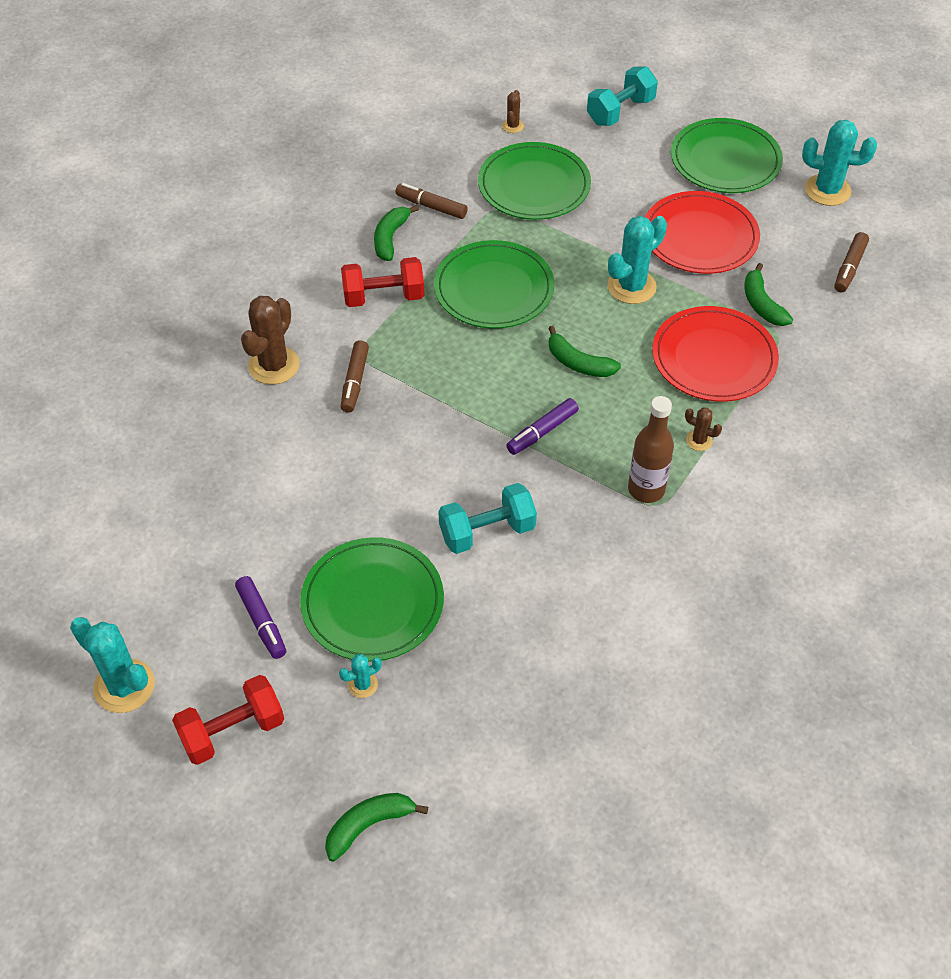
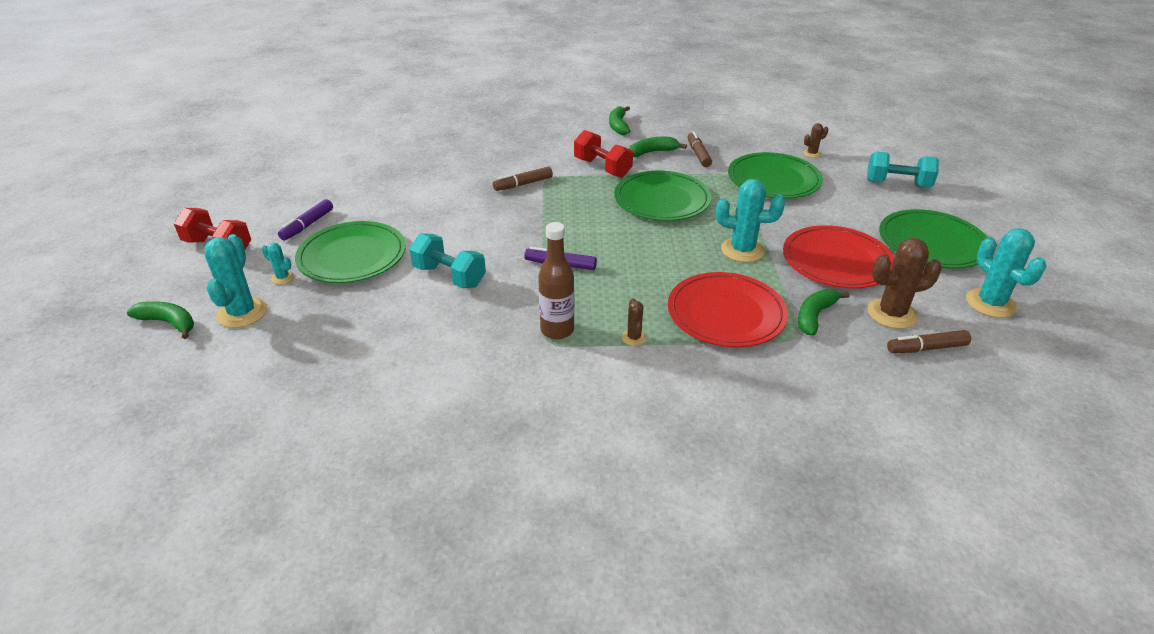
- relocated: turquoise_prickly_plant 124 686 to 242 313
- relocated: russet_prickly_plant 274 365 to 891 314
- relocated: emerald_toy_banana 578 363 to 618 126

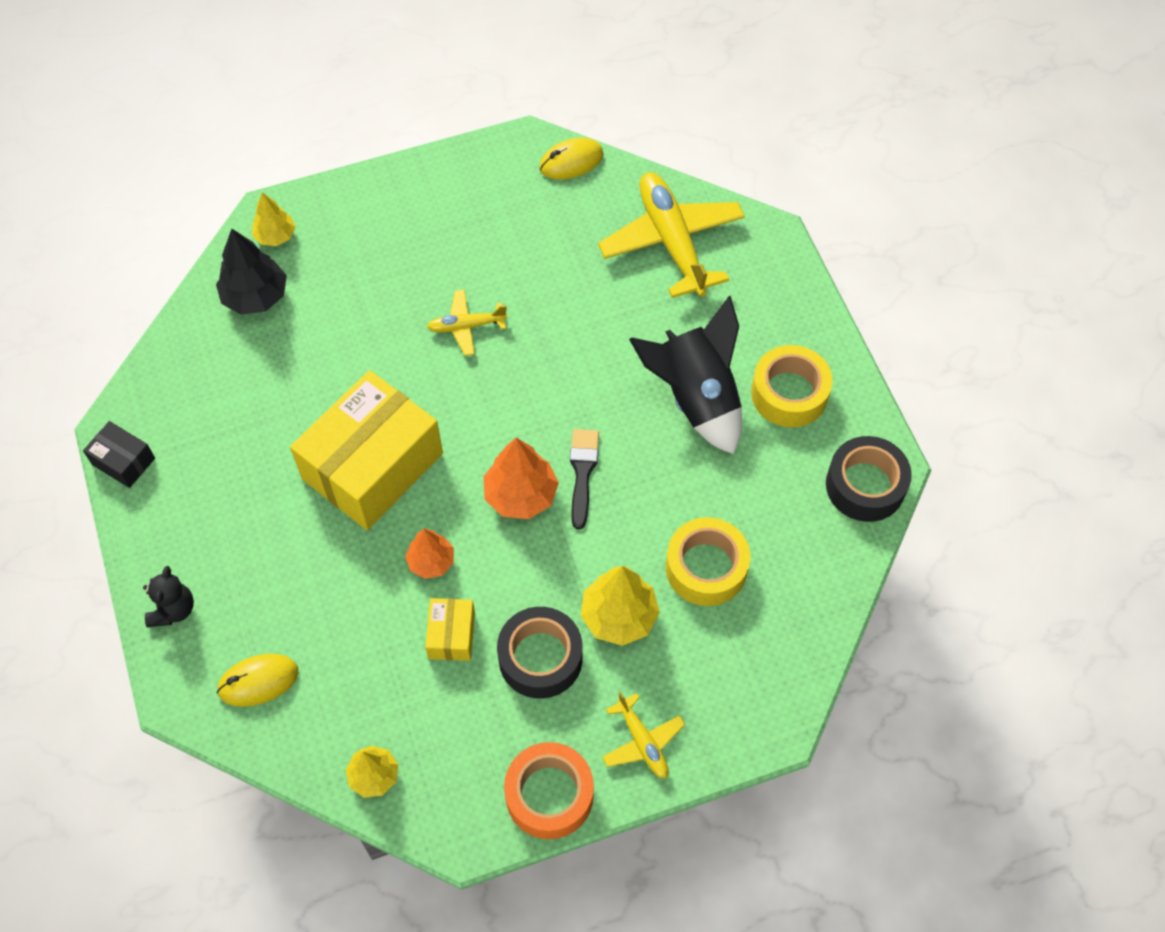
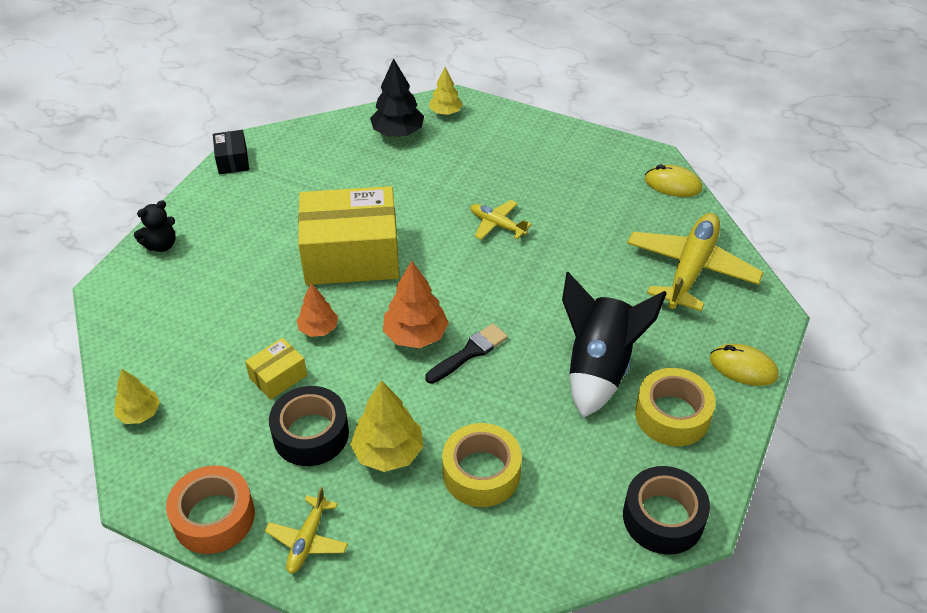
- relocated: yellow_computer_mouse 258 681 to 743 367

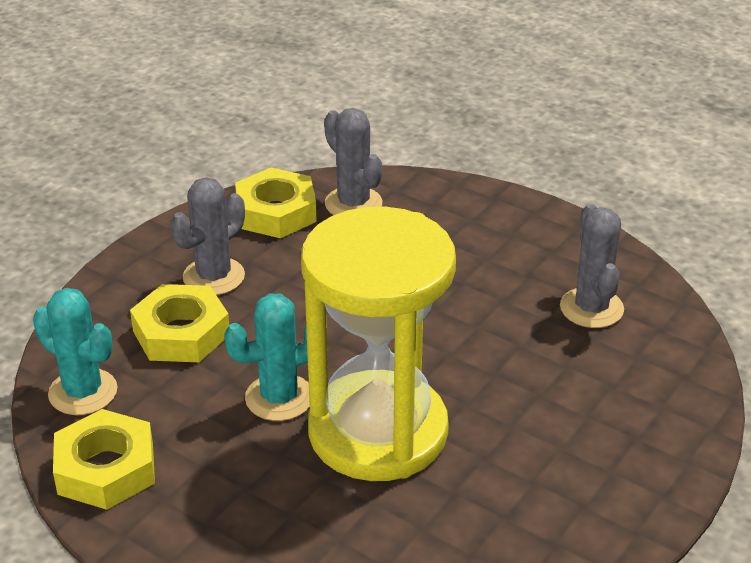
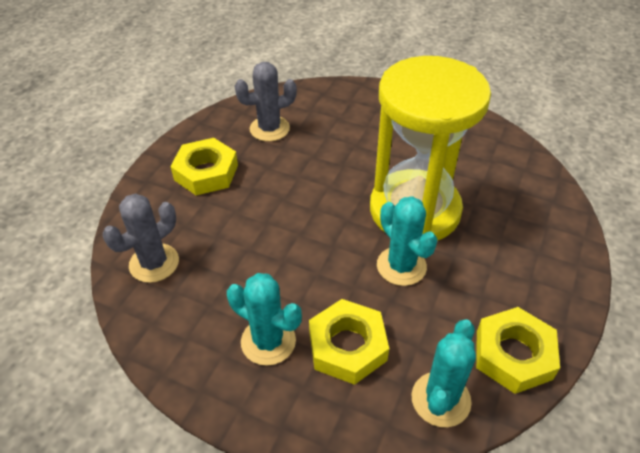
- relocated: yellow_nut 276 212 to 206 172
- colour: grey_prickly_plant 213 277 to turquoise_prickly_plant 268 341

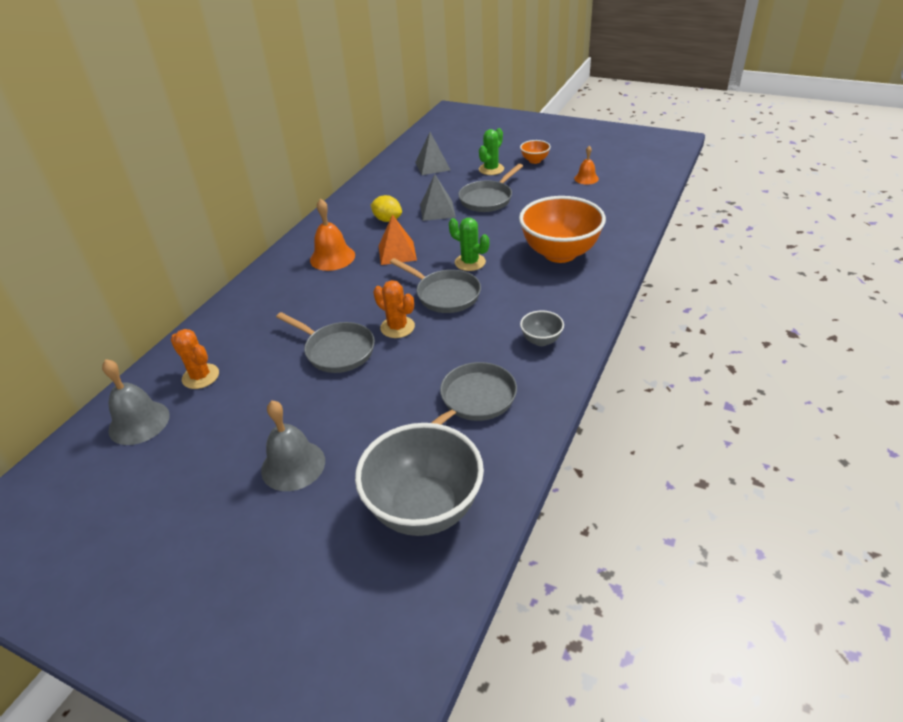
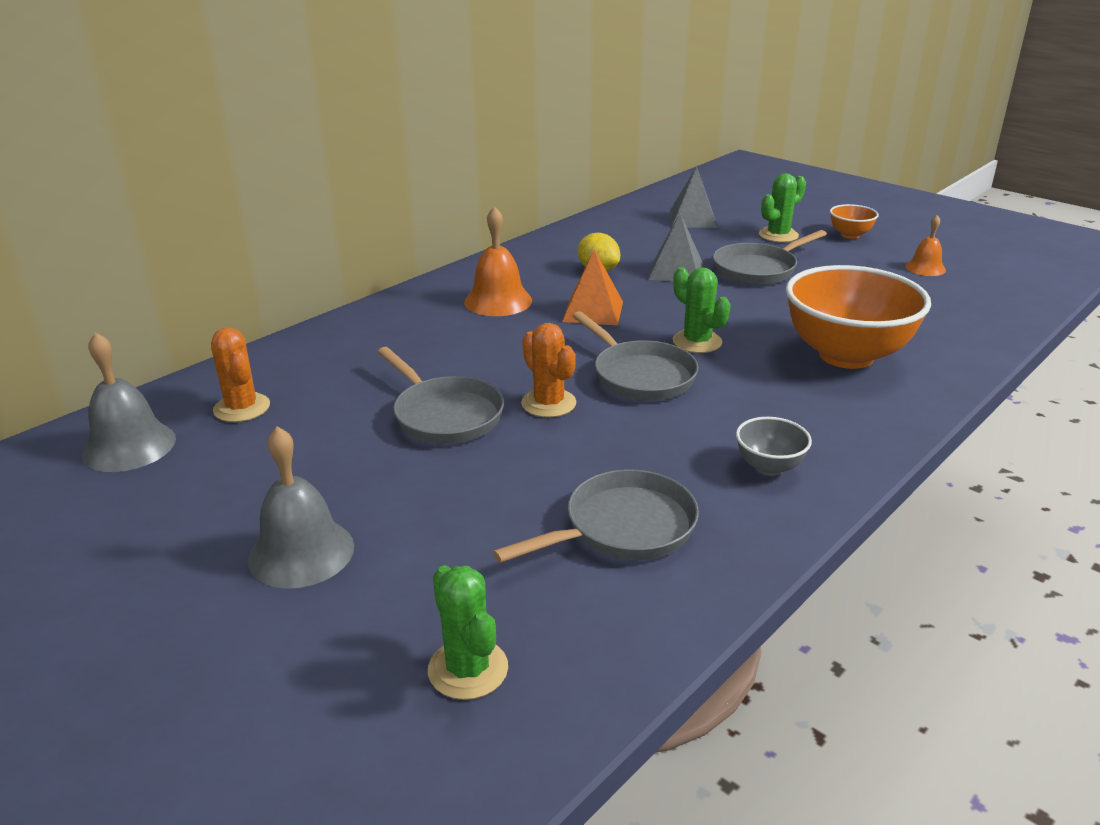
- exchanged: grey_deep_dish 424 508 to emerald_prickly_plant 468 669

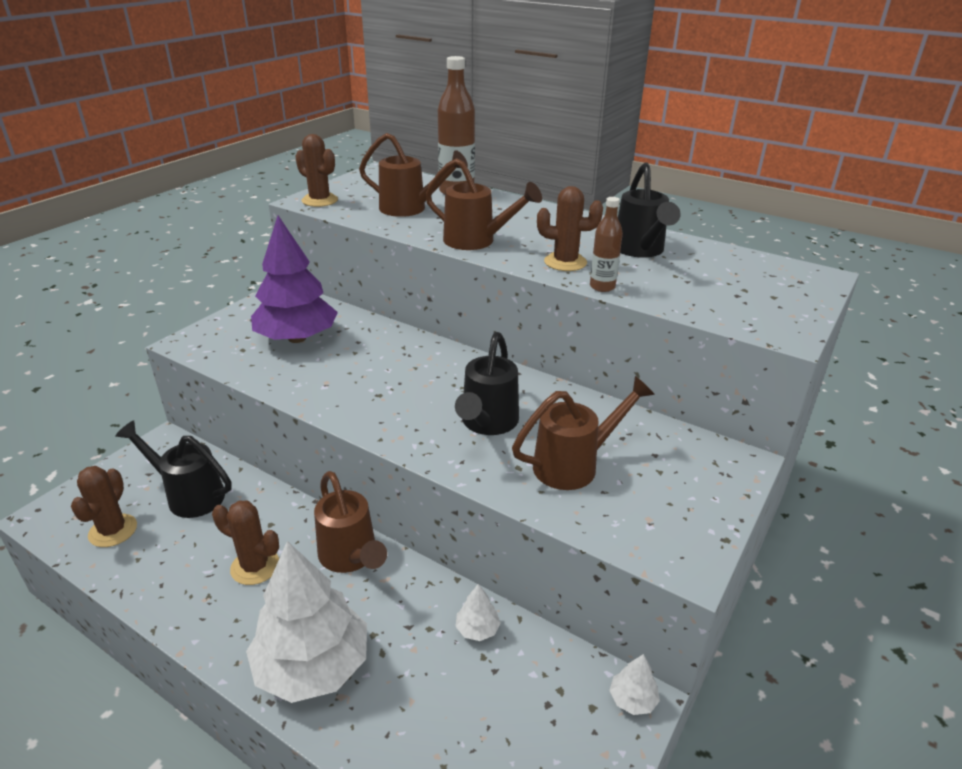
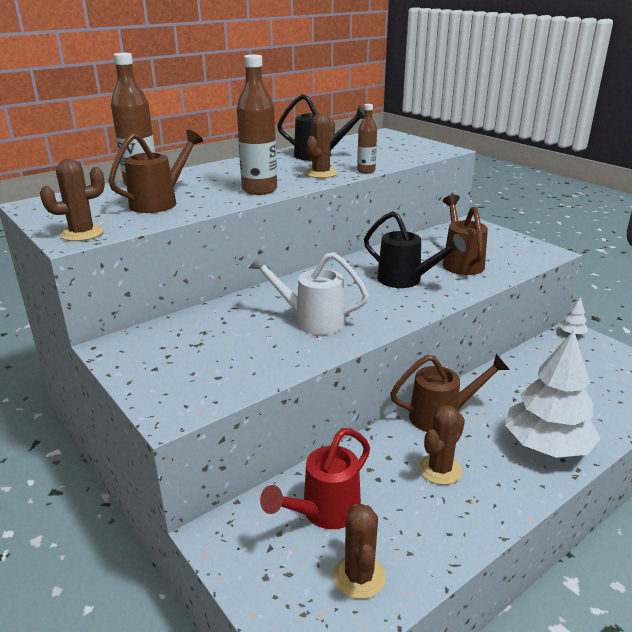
- missing: violet_fir_tree 297 338
- missing: white_fir_tree 477 629
- appeared: white_sprinkling_can 311 320
- exchanged: russet_sprinkling_can 477 241 to russet_drink_bottle 259 190
- colour: black_sprinkling_can 188 495 to scarlet_sprinkling_can 324 512
- spun: russet_prickly_plant 113 531 = 359 576 60 degrees clockwise

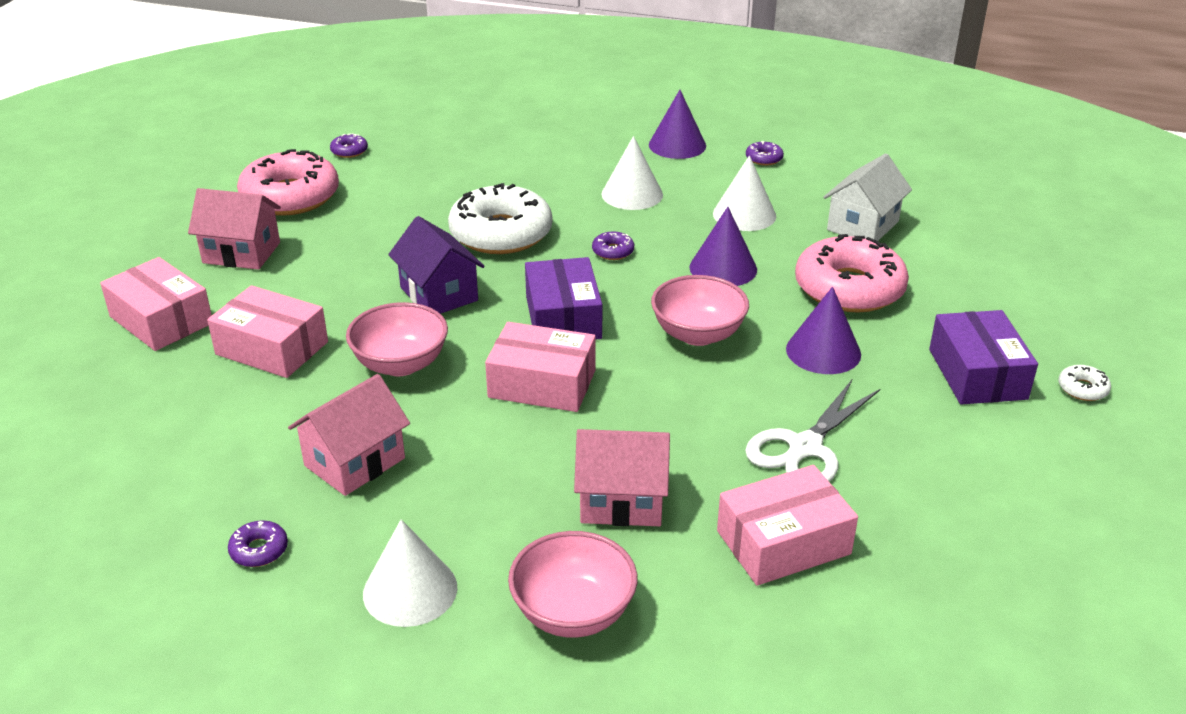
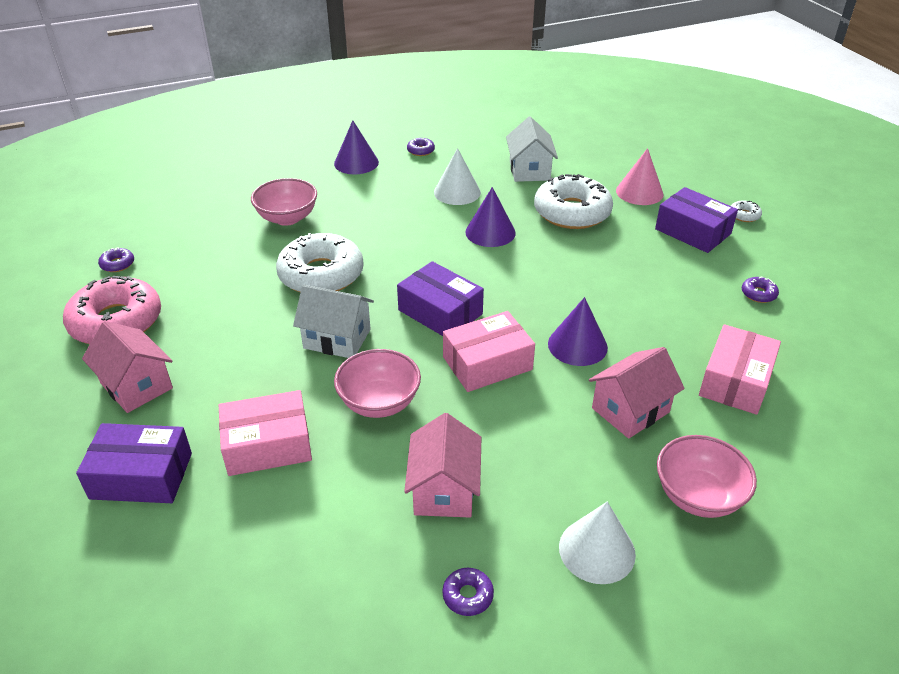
- missing: white_solid_cone 632 194
- missing: white_pair_of_scissors 805 447
- appeared: rose-pink_solid_cone 639 192
- relocated: violet_doughnut 613 251 to 758 294
- relocated: rose-pink_deep_dish 698 334 to 287 218
- relocated: violet_solid_cone 823 351 to 577 345
- colour: rose-pink_parcel 161 320 to violet_parcel 141 475
- colour: violet_cottage 439 294 to white_cottage 337 339
- colour: rose-pink_doughnut 849 288 to white_doughnut 572 212
- spun: rose-pink_cottage 241 253 = 136 386 75 degrees clockwise

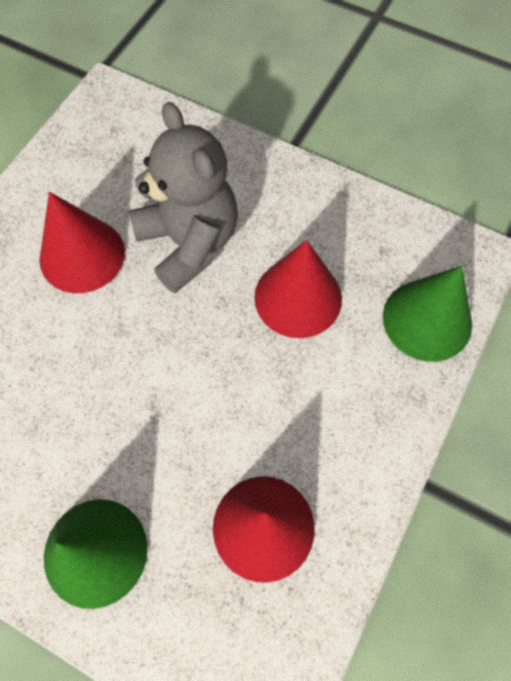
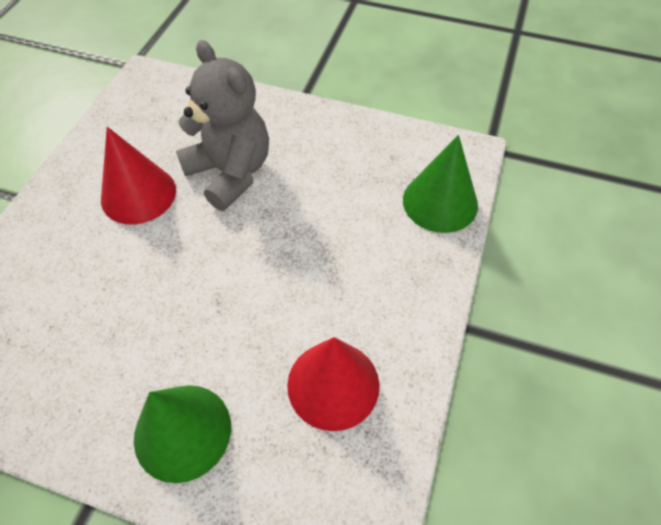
- missing: scarlet_solid_cone 298 297

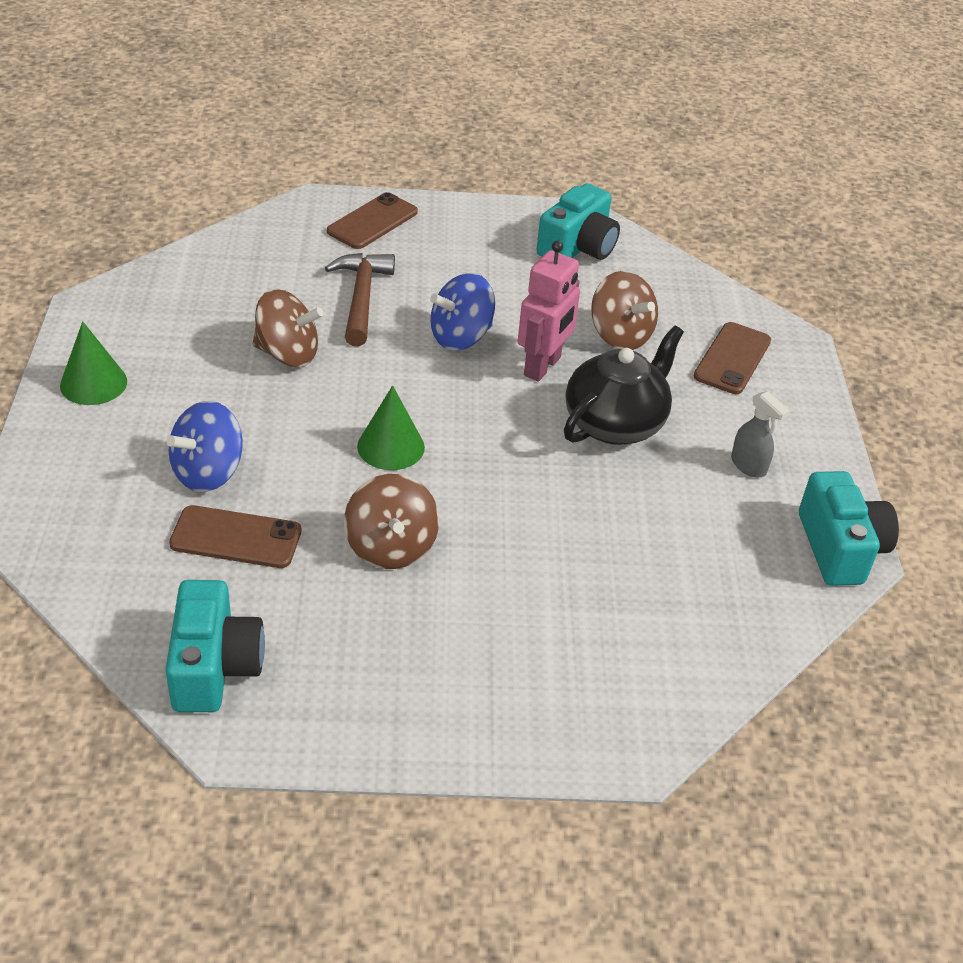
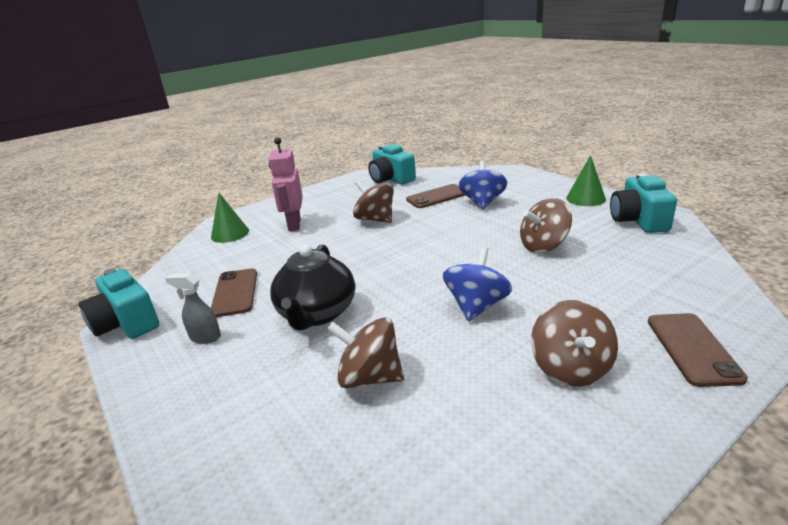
- missing: russet_claw_hammer 361 298
- appeared: russet_toy_top 571 368
- relocated: emerald_solid_cone 391 446 to 230 234
- relocated: rose-pink_toy_robot 543 366 to 294 225
- relocated: turquoise_compact_camera 578 247 to 638 220
- relocated: russet_smartphone 732 358 to 235 292

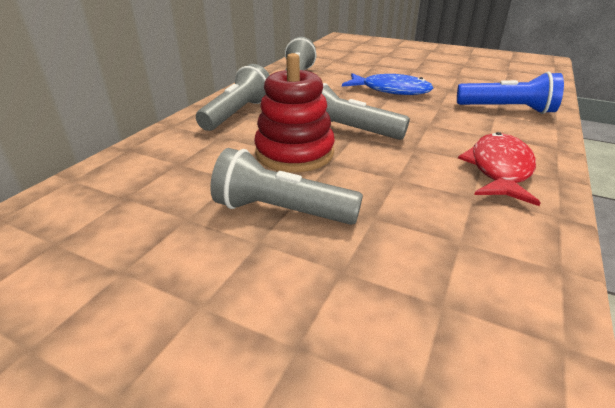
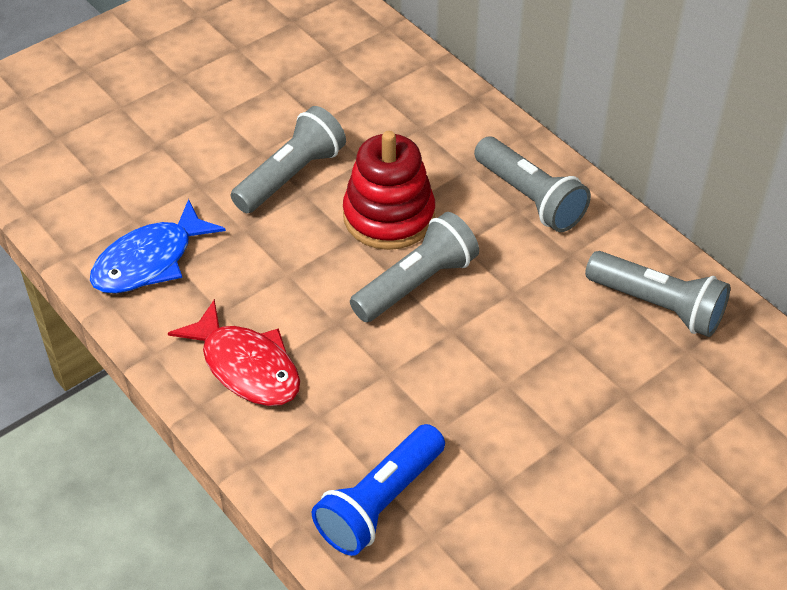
- relocated: blue_fish 391 90 to 150 261

